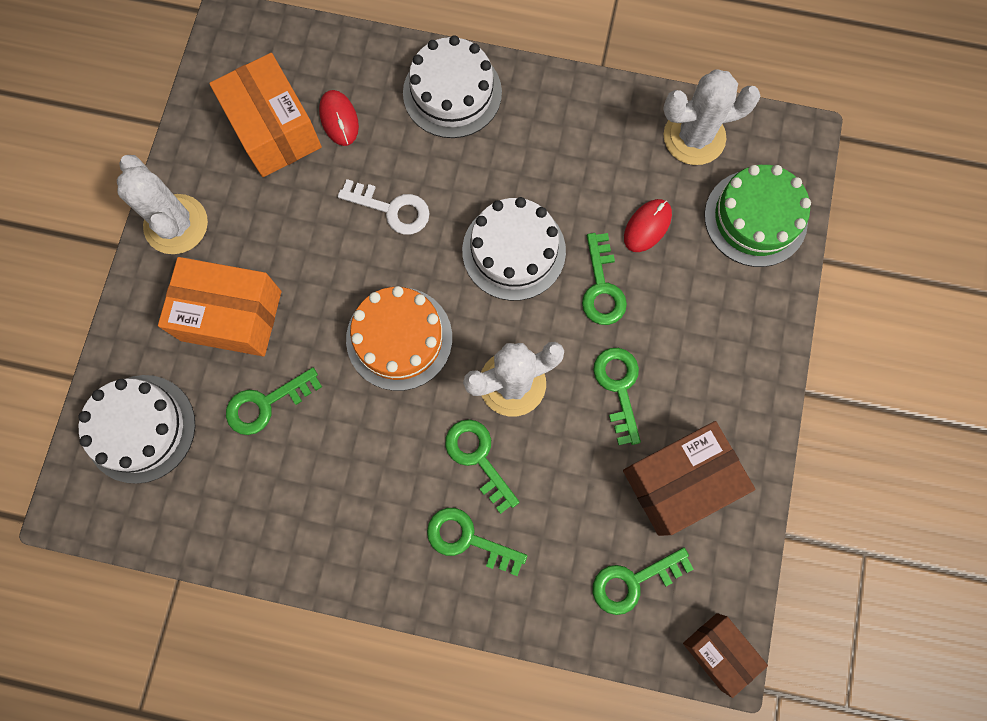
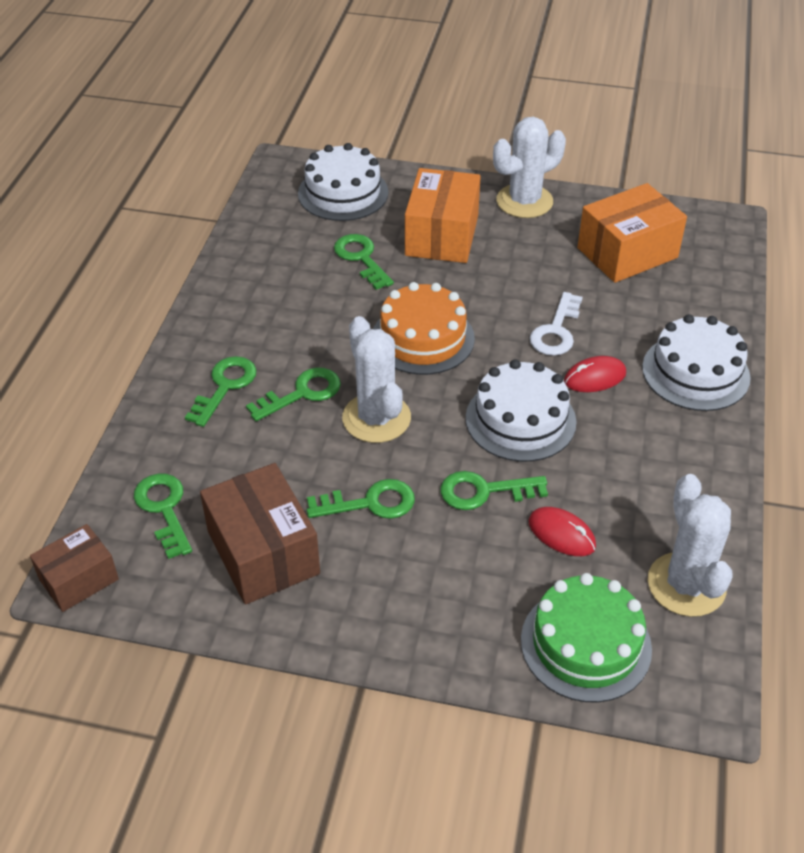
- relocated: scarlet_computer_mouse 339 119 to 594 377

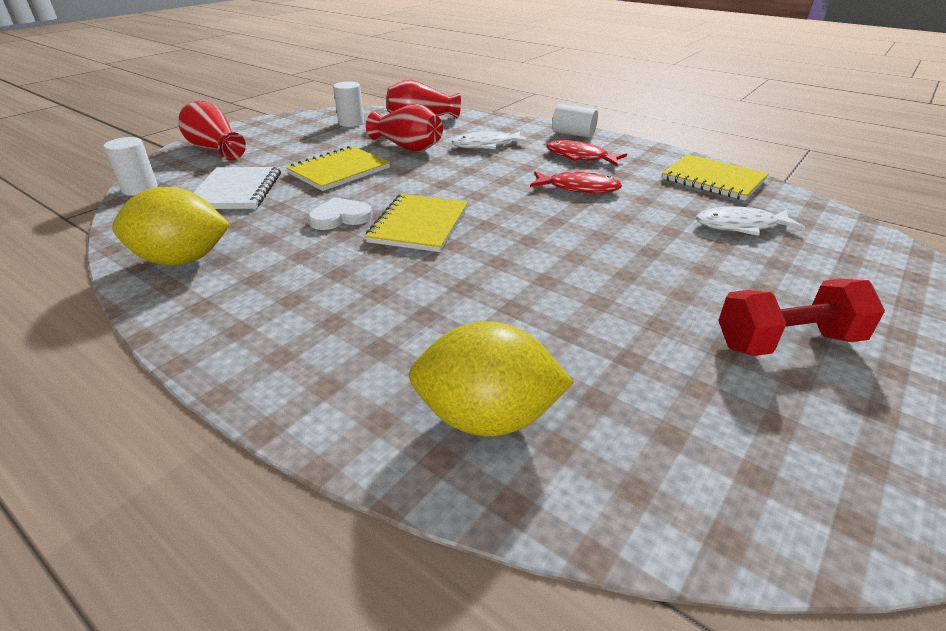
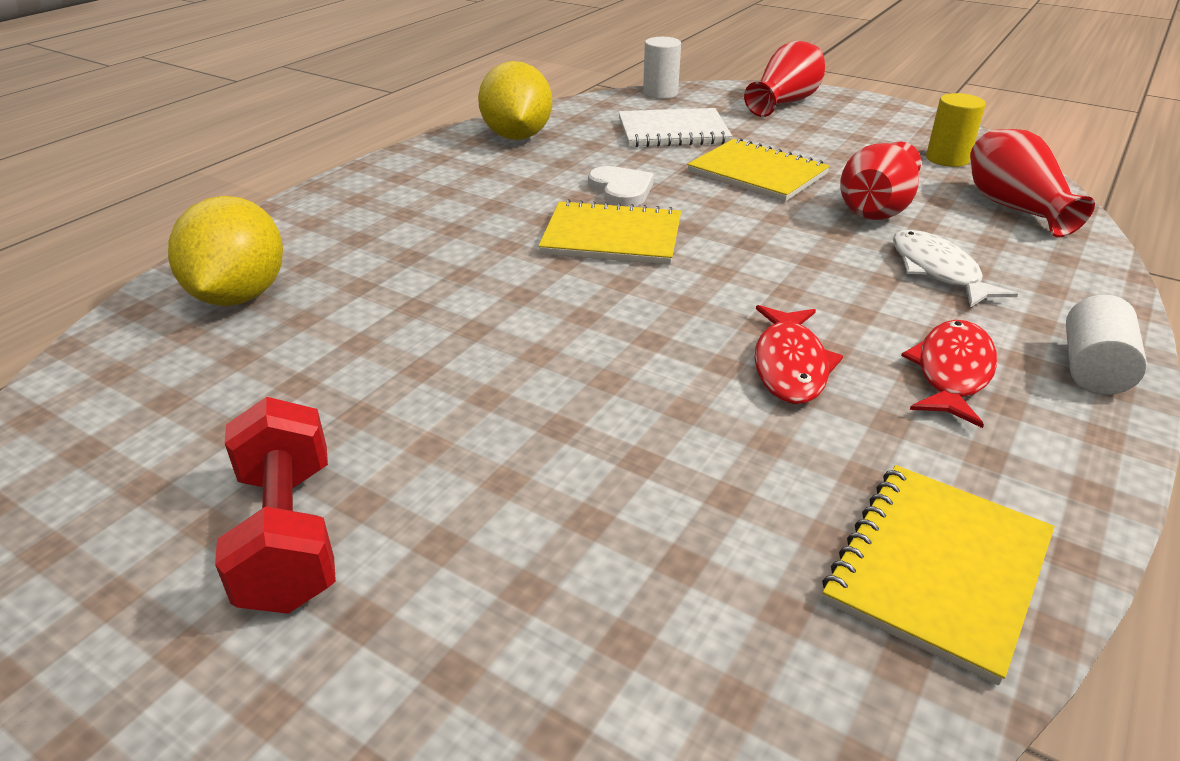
- missing: white_fish 740 226
- colour: white_cylinder_shape 351 123 to yellow_cylinder_shape 947 159

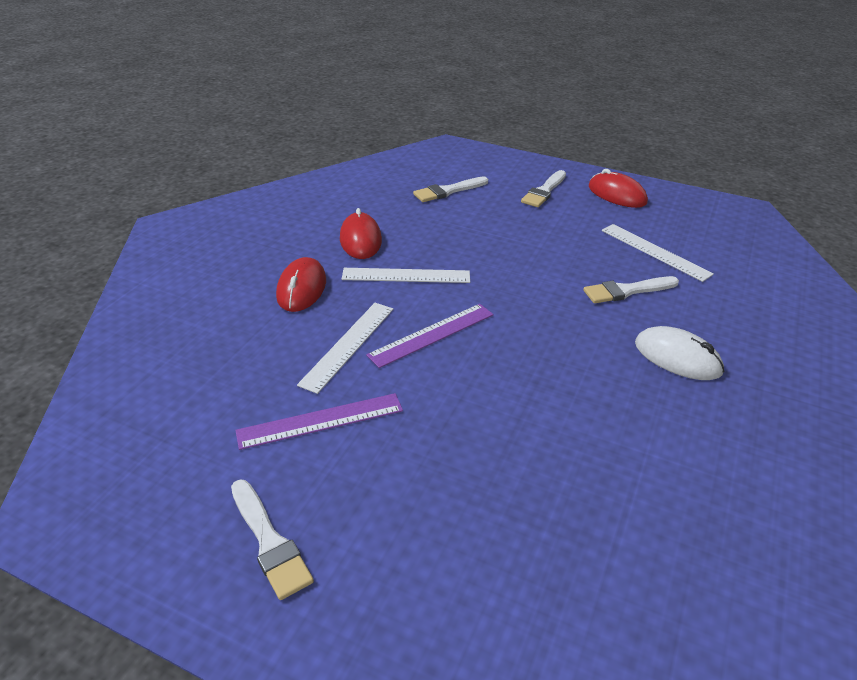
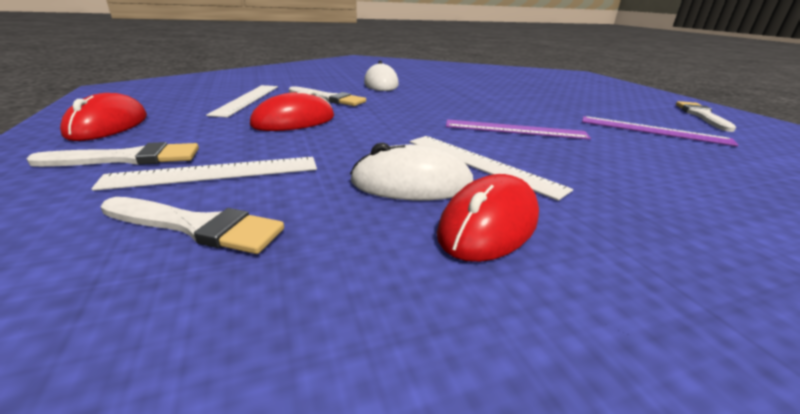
- appeared: white_computer_mouse 411 184
- relocated: scarlet_computer_mouse 302 288 to 294 121
- relocated: white_measuring_stick 348 345 to 214 173

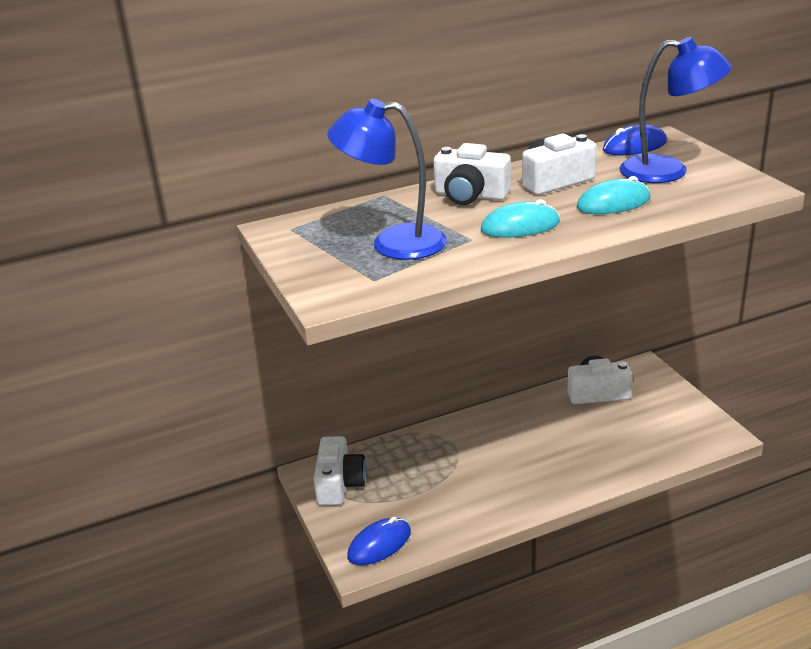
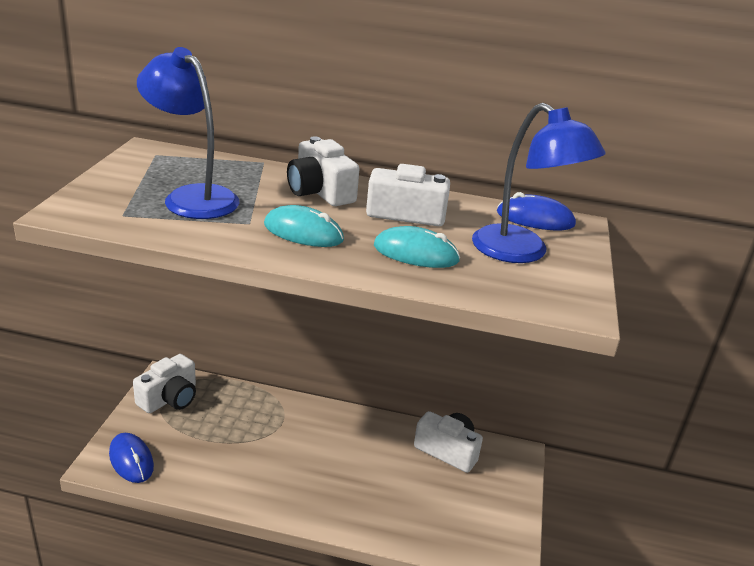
- spun: blue_computer_mouse 379 544 = 131 460 60 degrees clockwise

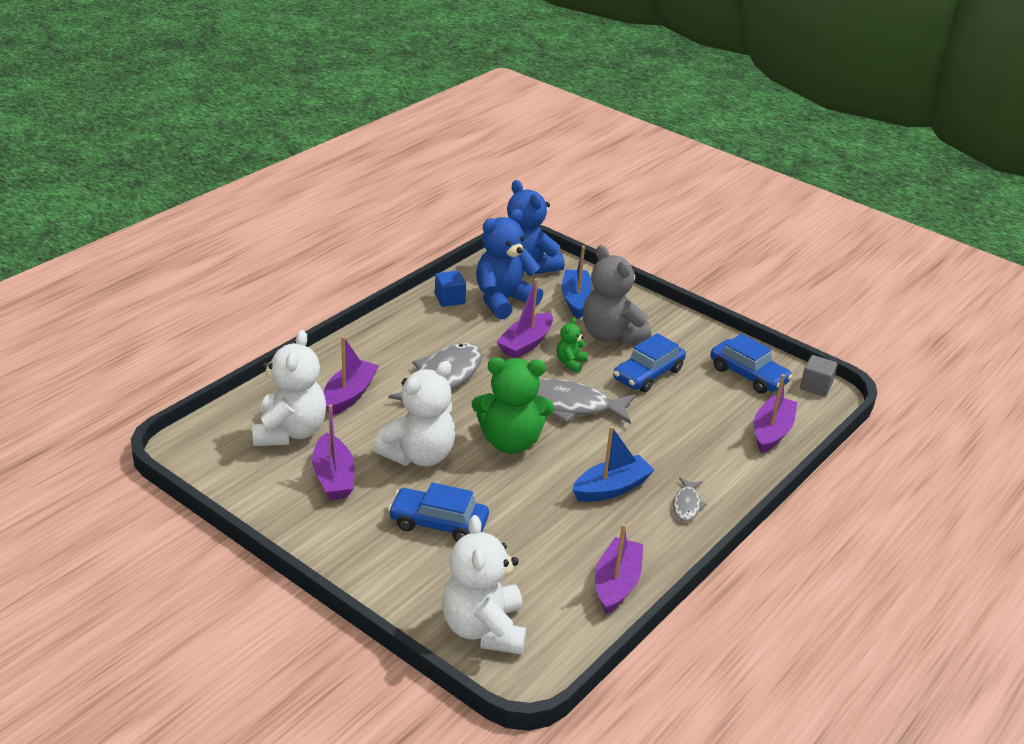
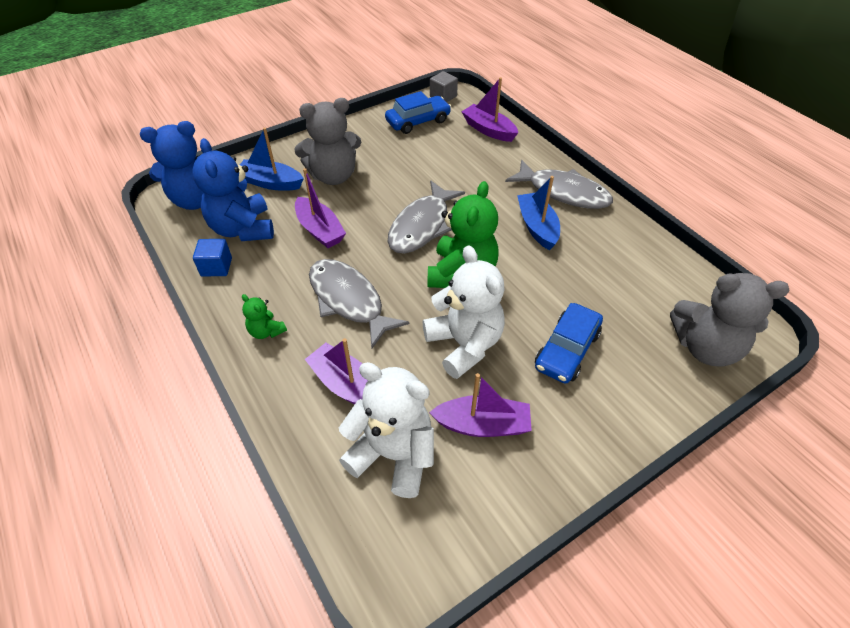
- missing: violet_sailboat 616 584
- missing: blue_toy_car 648 374
- relocated: emerald_teddy 570 363 to 266 331
- colour: white_teddy 484 629 to grey_teddy 705 347
- size: grey_fish 687 505 = 563 192 x2.05

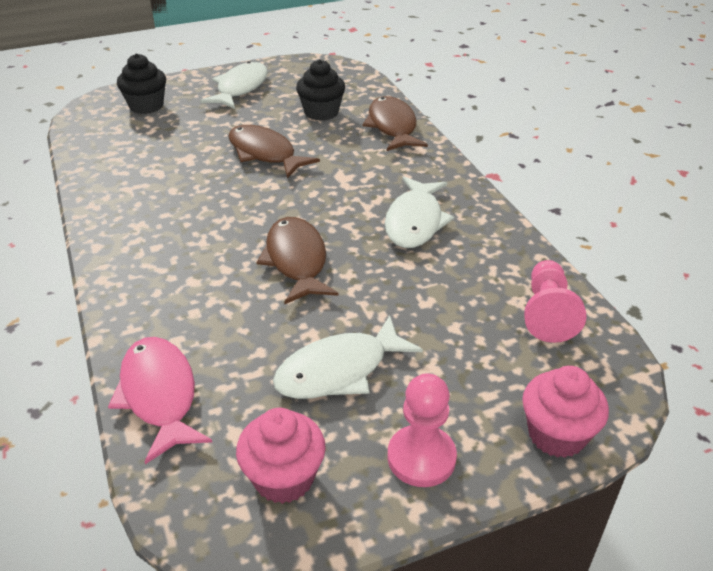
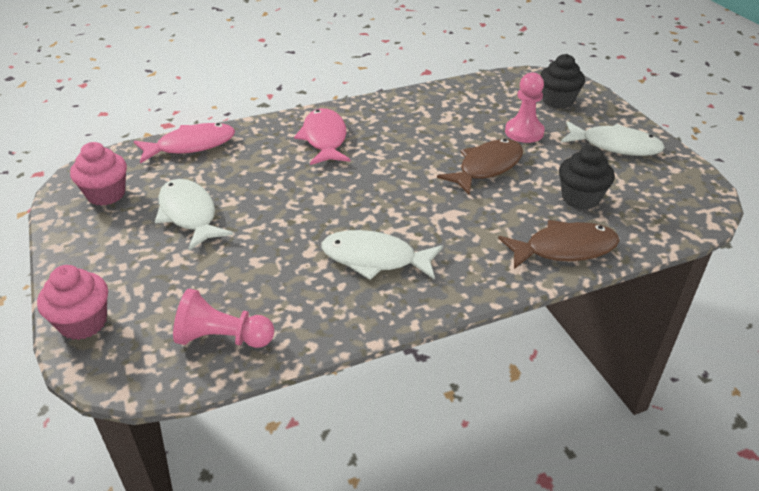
- missing: russet_fish 296 260
- appeared: rose-pink_fish 324 139
- relocated: rose-pink_pawn 421 457 to 524 132

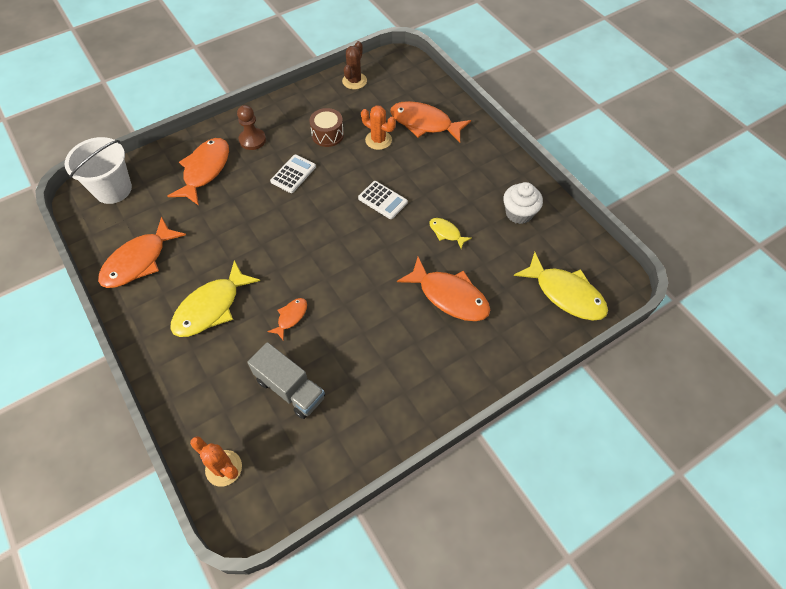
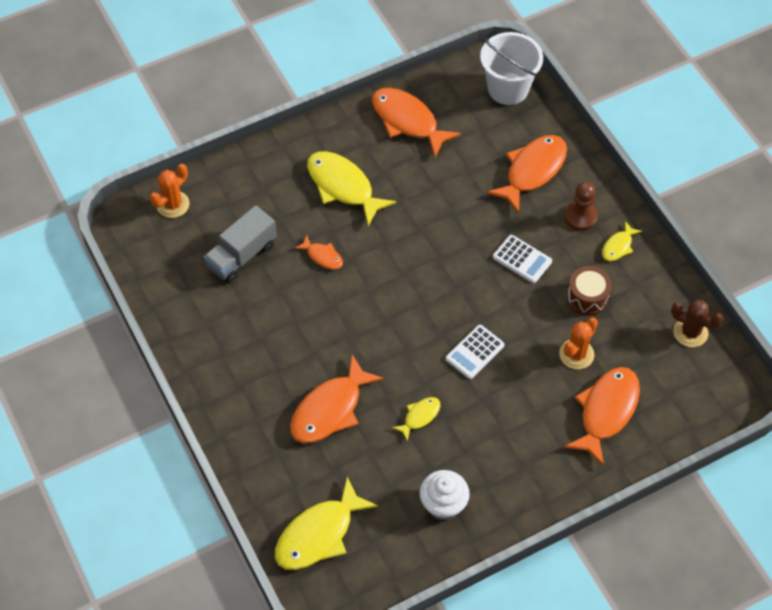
- appeared: yellow_fish 618 246
- spun: orange-coloured_fish 205 170 = 532 171 75 degrees counterclockwise

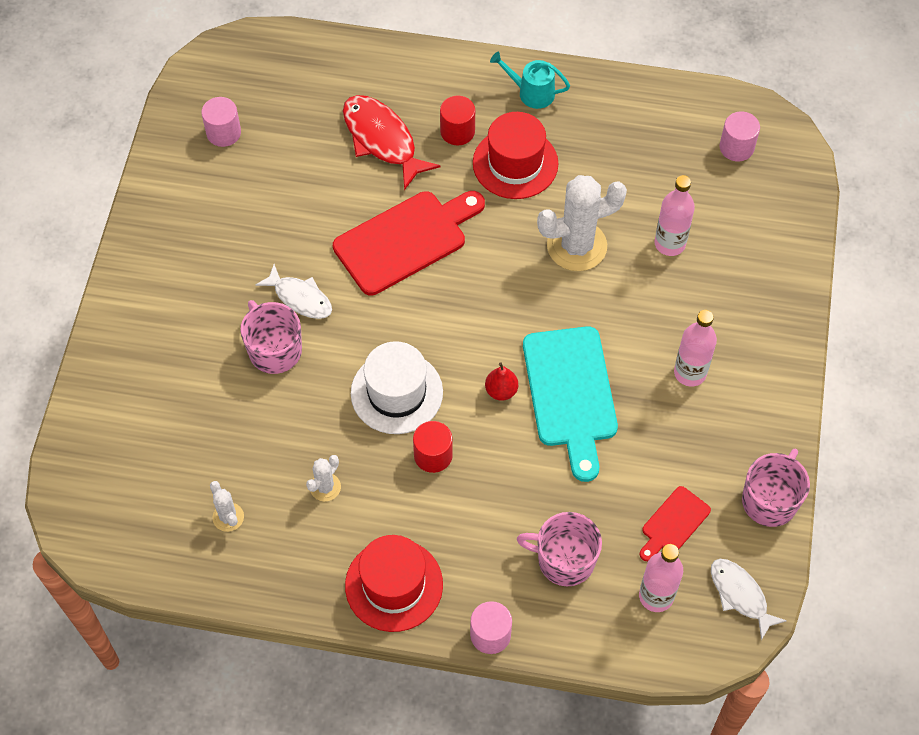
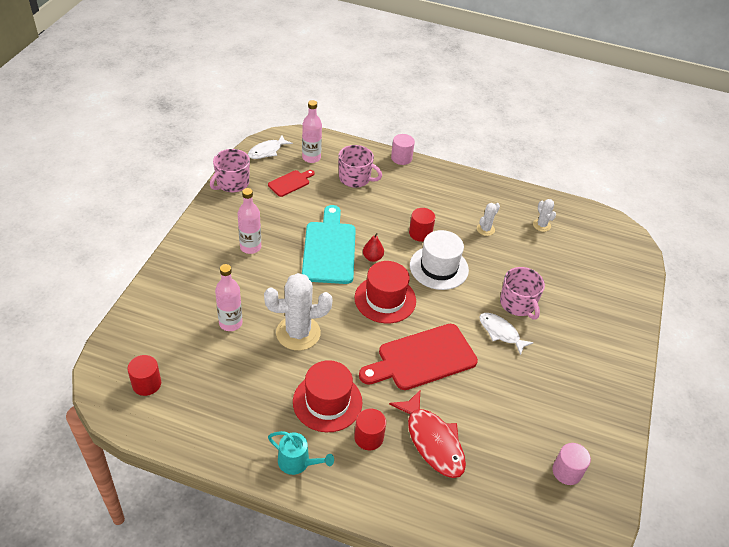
- relocated: scarlet_top_hat 394 585 to 385 299
- colour: rose-pink_cylinder_shape 736 147 to scarlet_cylinder_shape 146 384
- spun: white_fish 740 595 = 267 151 75 degrees clockwise

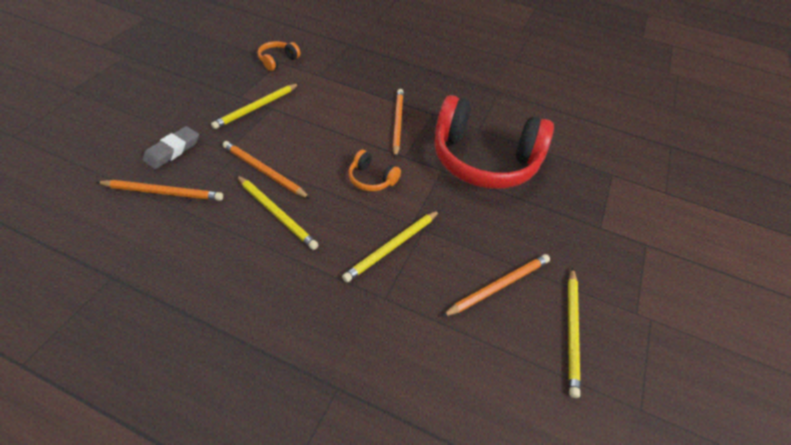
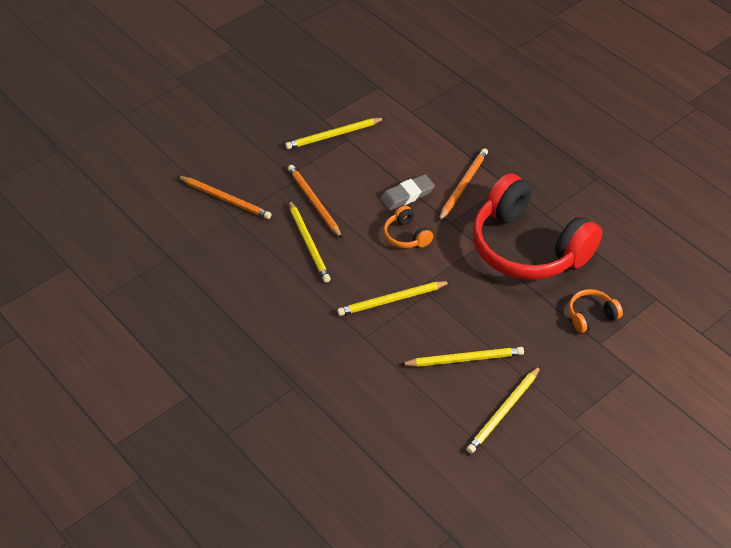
- relocated: grey_gum_eraser 172 150 to 407 195
- relocated: orange-coloured_over-ear_headphones 278 60 to 591 316
- colour: orange-coloured_pencil 498 286 to yellow_pencil 464 359

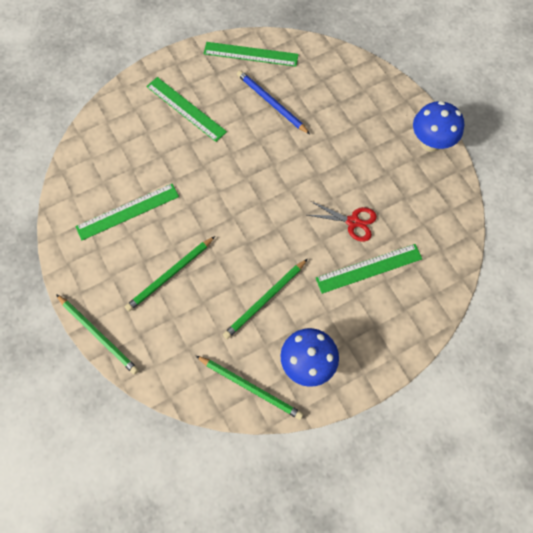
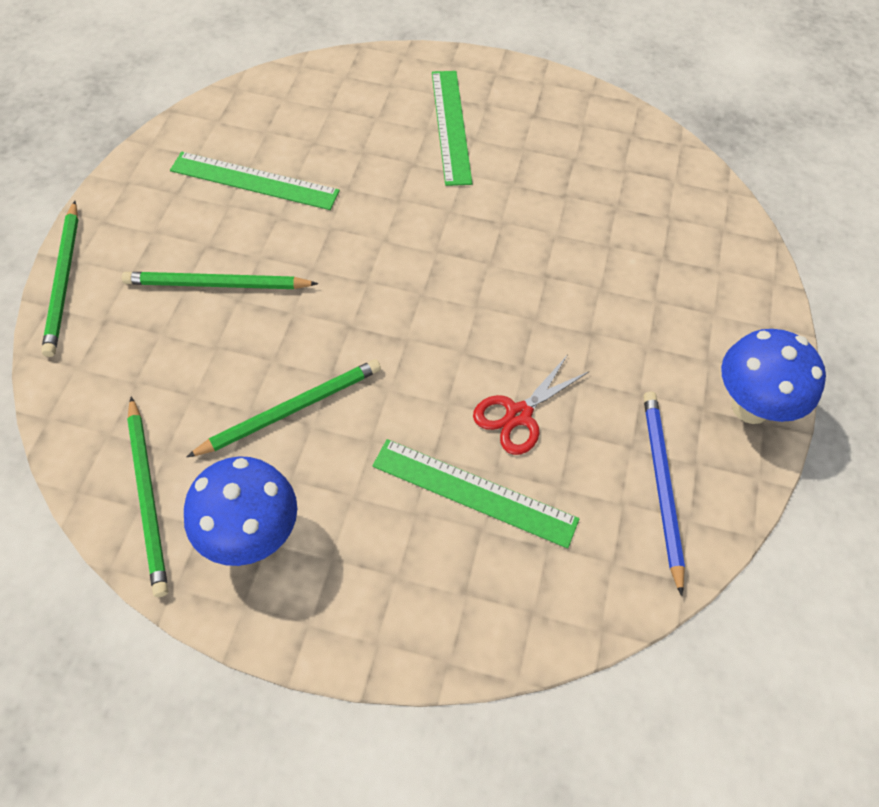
- missing: emerald_measuring_stick 251 54
- relocated: blue_pencil 271 103 to 661 486
- spun: emerald_pencil 265 300 = 291 409 150 degrees clockwise
- spun: scarlet_pair_of_scissors 352 222 = 519 415 75 degrees clockwise

